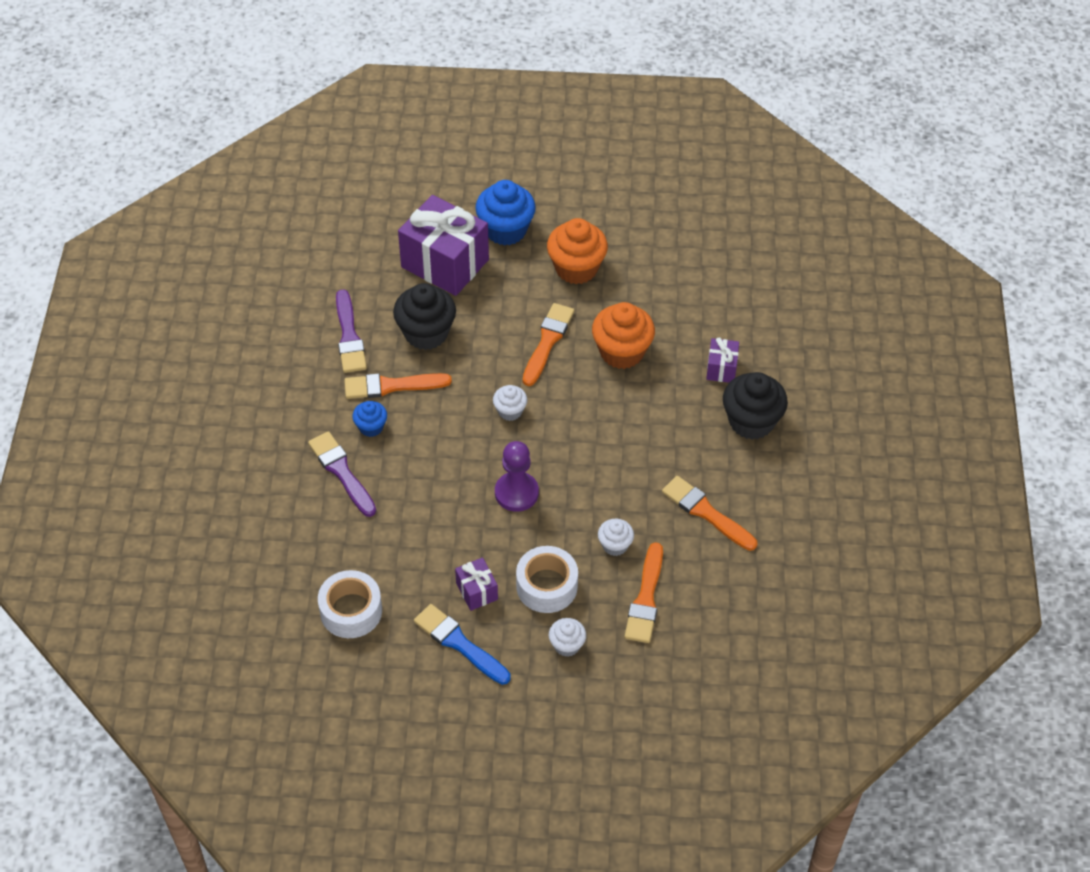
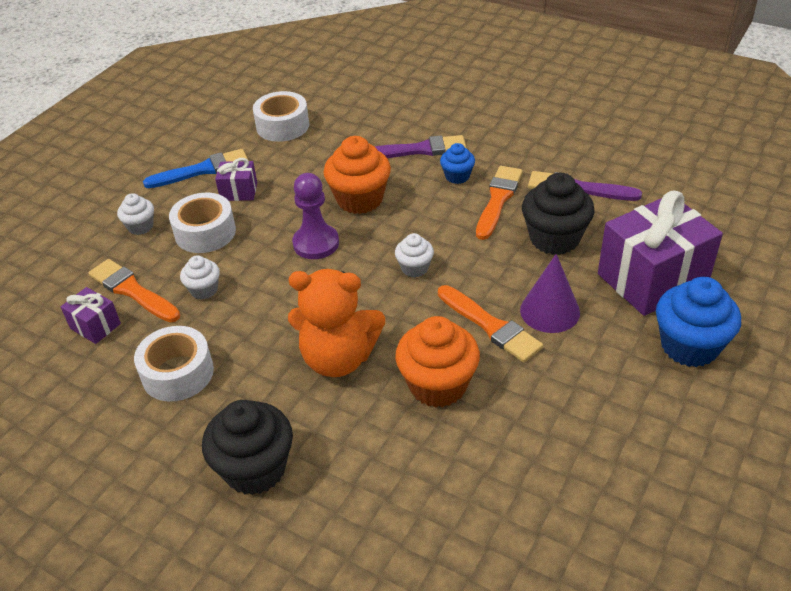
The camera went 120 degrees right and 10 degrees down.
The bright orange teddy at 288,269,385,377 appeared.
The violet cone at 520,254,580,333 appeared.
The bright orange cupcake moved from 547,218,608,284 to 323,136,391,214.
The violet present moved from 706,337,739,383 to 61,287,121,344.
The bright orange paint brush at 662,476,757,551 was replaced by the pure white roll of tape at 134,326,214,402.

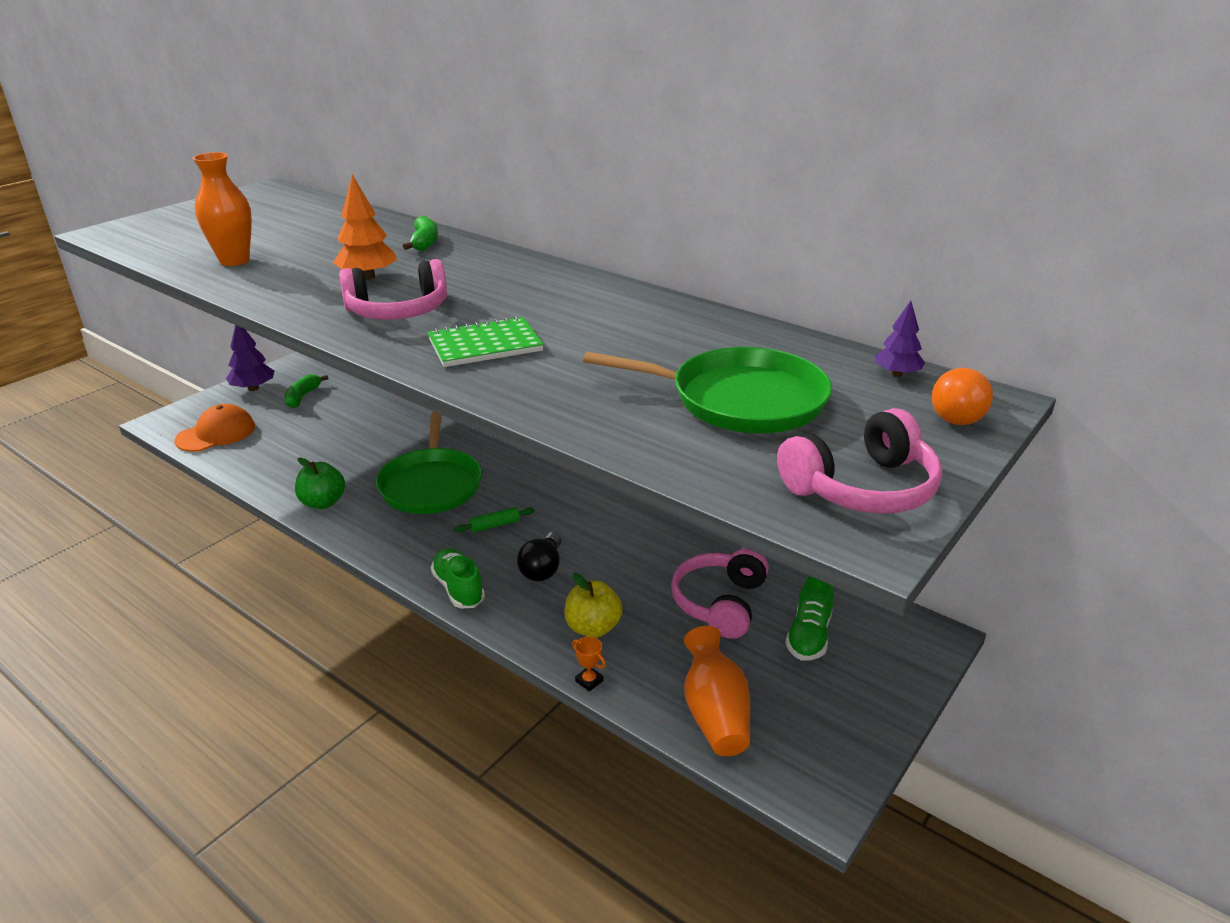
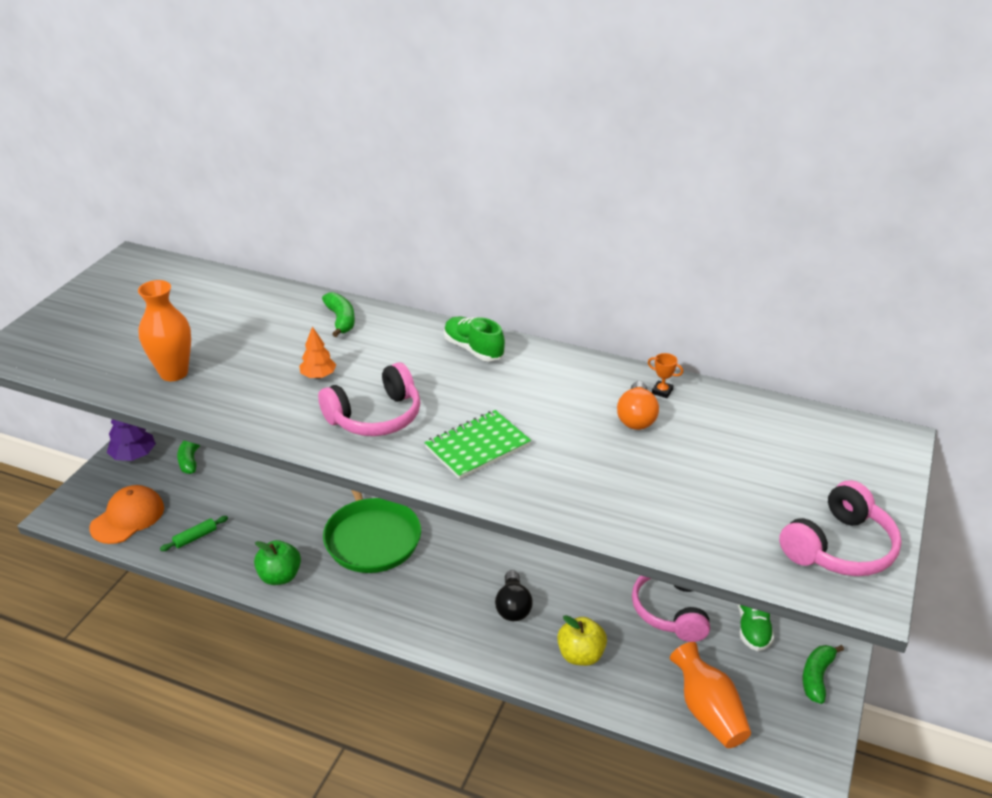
The camera went 15 degrees left and 5 degrees up.
The leaf-green pan at 583,347,832,433 disappeared.
The violet tree at 875,301,925,377 disappeared.
The leaf-green banana at 803,645,844,704 appeared.
The leaf-green shoe moved from 431,548,485,608 to 444,316,505,361.
The leaf-green rolling pin moved from 454,507,534,533 to 160,516,228,551.
The bright orange award cup moved from 572,636,606,691 to 648,353,683,398.
The bright orange lightbulb moved from 932,368,993,425 to 617,381,659,430.
The bright orange tree at 333,175,397,280 changed to 0.63 times the size.

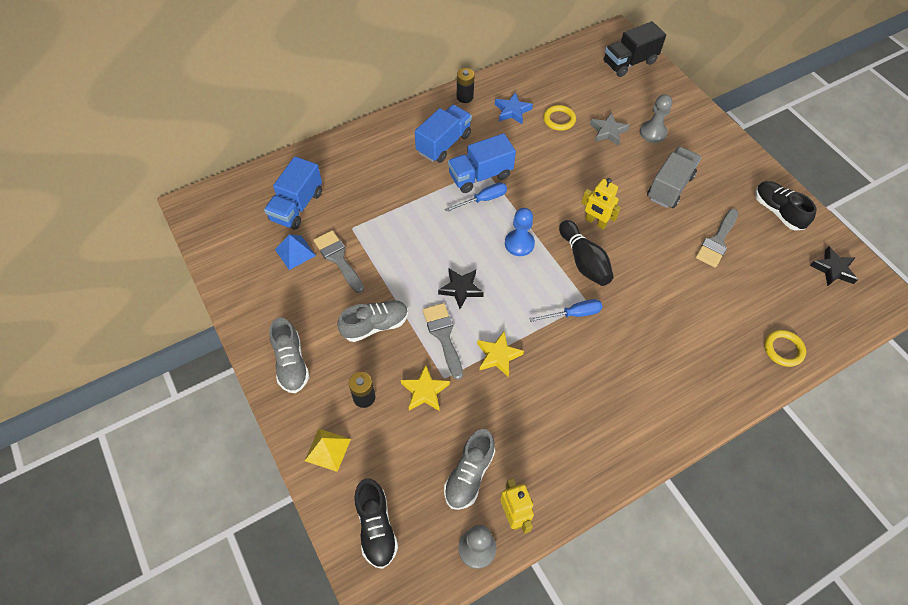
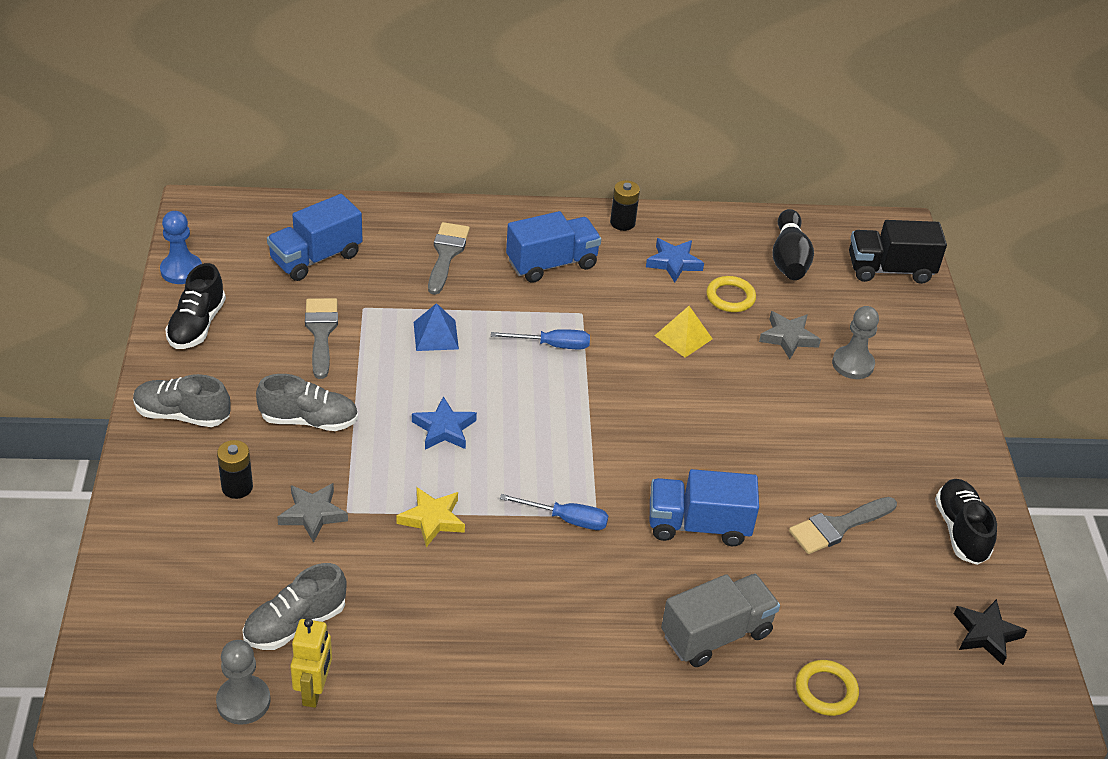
The camera went 25 degrees right and 15 degrees down.
The yellow robot at 581,178,621,229 disappeared.
The blue solid pyramid moved from 275,234,316,270 to 414,303,459,351.
The yellow solid pyramid moved from 305,429,351,472 to 655,306,712,358.
The black shoe moved from 355,478,398,569 to 165,263,226,349.
The gray paint brush moved from 423,303,463,380 to 428,222,470,295.
The blue lorry moved from 448,133,516,193 to 650,469,759,546.
The blue game pawn moved from 505,208,535,256 to 160,211,202,284.
The black bowling pin moved from 559,220,614,286 to 772,209,814,280.
The gray lorry moved from 647,146,701,208 to 661,574,780,667.
The yellow star shape at 401,365,450,411 became the gray star shape at 277,483,348,543.
The black star shape at 438,269,484,309 became the blue star shape at 412,396,477,450.
The gray shoe at 269,317,309,393 turned 90 degrees clockwise.

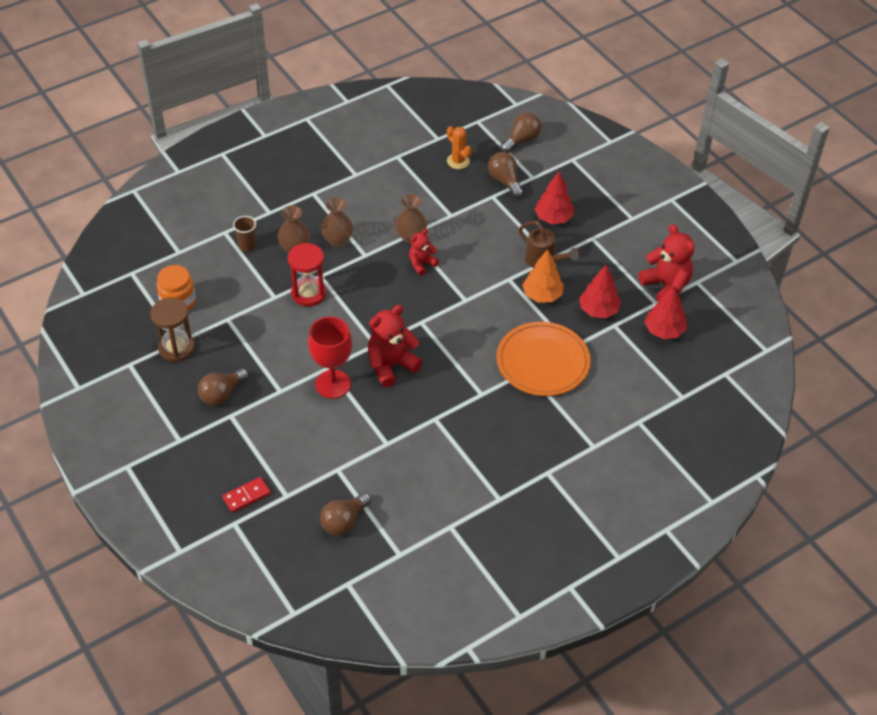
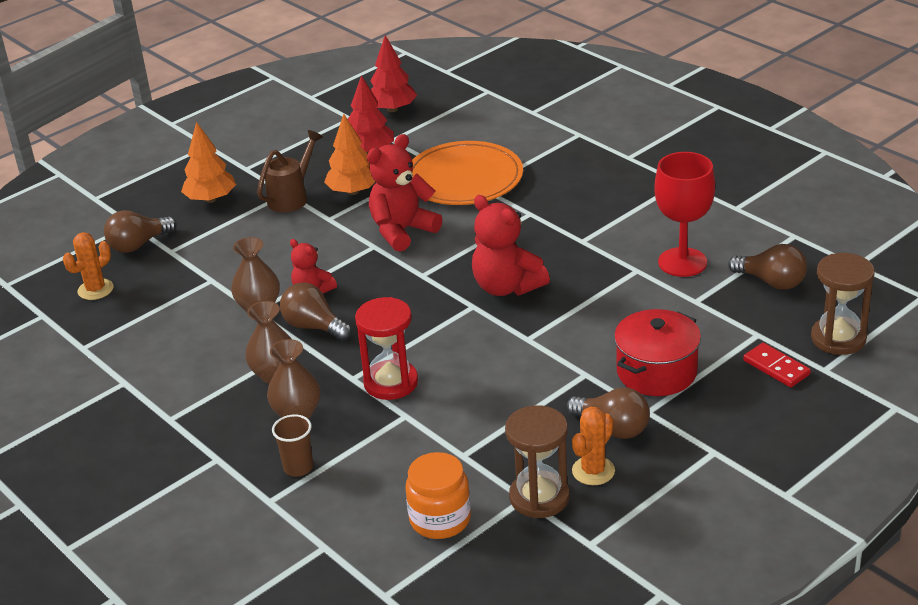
The camera went 95 degrees left and 15 degrees down.
The bright orange cactus at 572,406,615,485 appeared.
The red pot at 614,309,701,396 appeared.
The russet hourglass at 811,253,875,355 appeared.
The red goblet moved from 308,316,352,399 to 654,152,715,277.
The russet lightbulb moved from 501,113,541,153 to 280,282,352,341.
The red teddy moved from 638,224,695,302 to 367,134,443,252.
The red tree at 534,172,574,224 became the bright orange tree at 181,122,236,203.

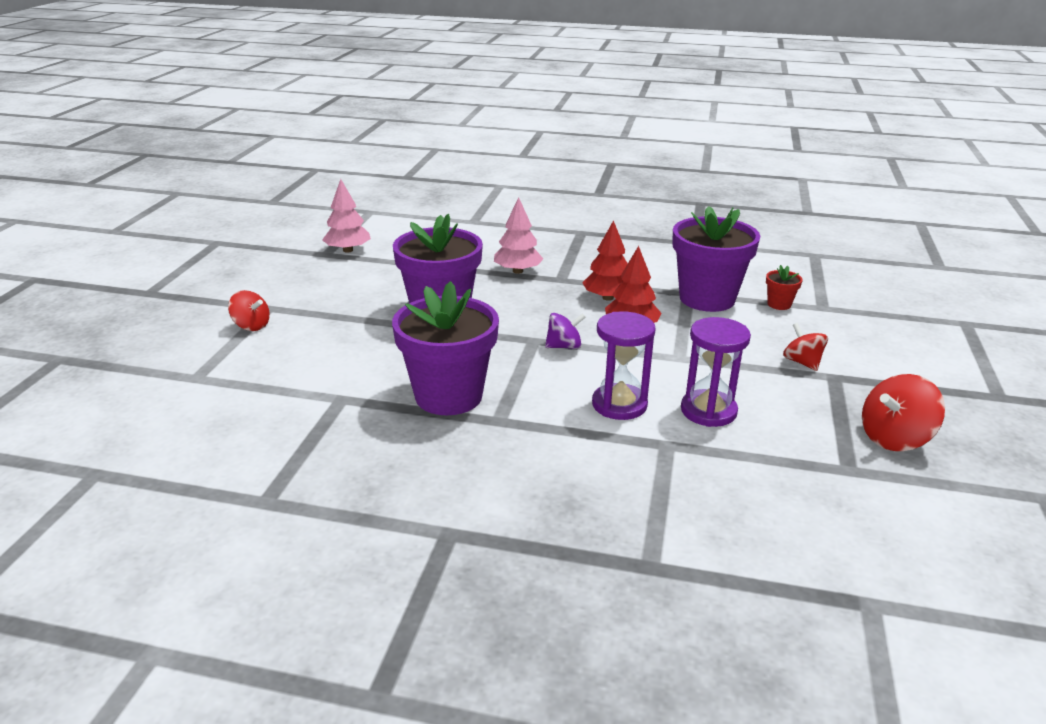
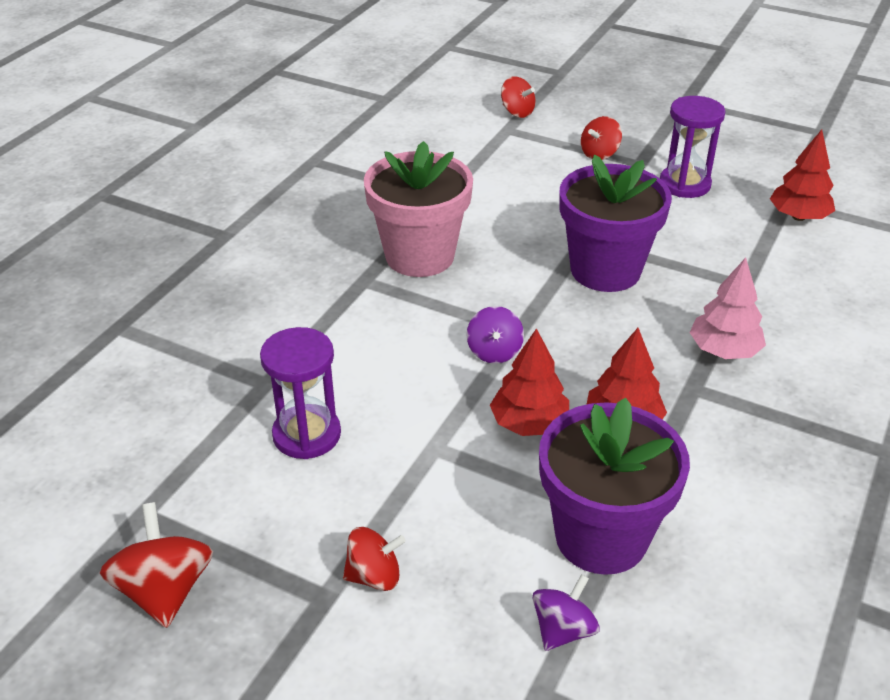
The camera went 105 degrees right and 10 degrees up.
The red toy top at 501,76,535,118 appeared.
The violet hourglass moved from 592,311,656,420 to 660,96,726,198.
The red flower pot at 766,265,803,310 was replaced by the violet toy top at 533,574,600,651.
The pink tree at 322,179,371,253 became the red tree at 770,130,835,221.
The violet flower pot at 392,281,499,415 became the pink flower pot at 364,141,473,277.

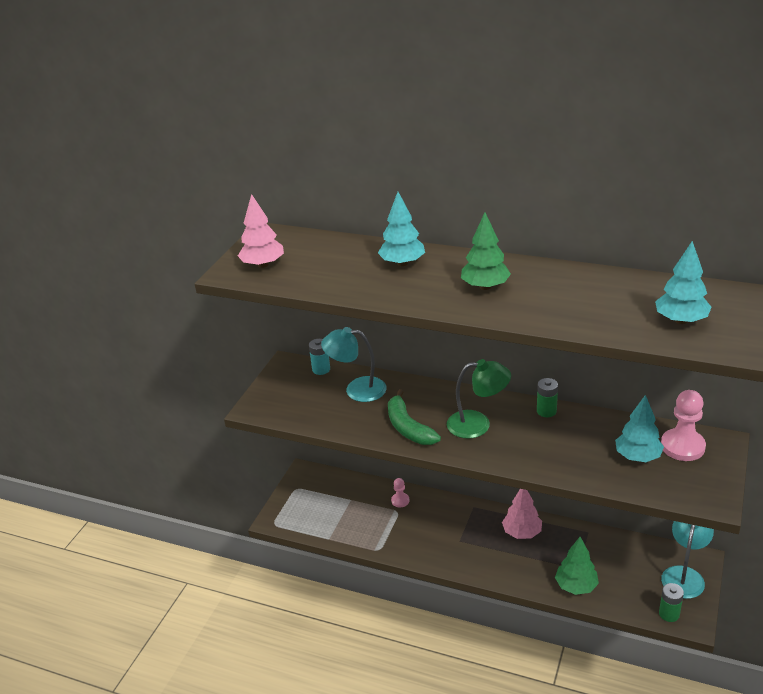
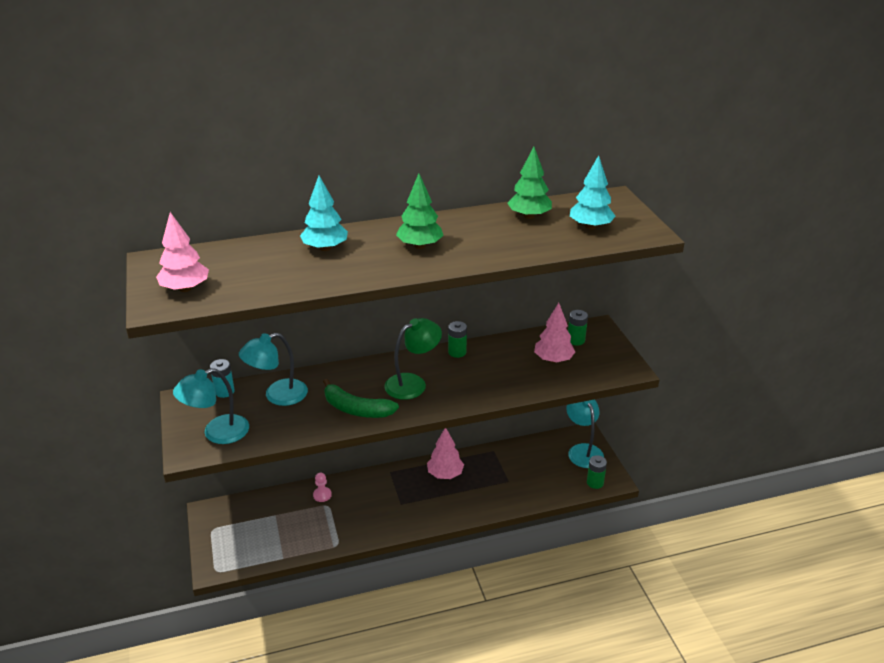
The camera went 40 degrees left and 0 degrees up.
The teal desk lamp at 173,368,249,444 appeared.
The leaf-green tree moved from 555,537,599,595 to 508,147,552,219.
The pink game pawn at 661,390,706,461 was replaced by the leaf-green AA battery at 568,310,588,346.
The teal tree at 615,395,664,462 became the pink tree at 534,303,575,363.

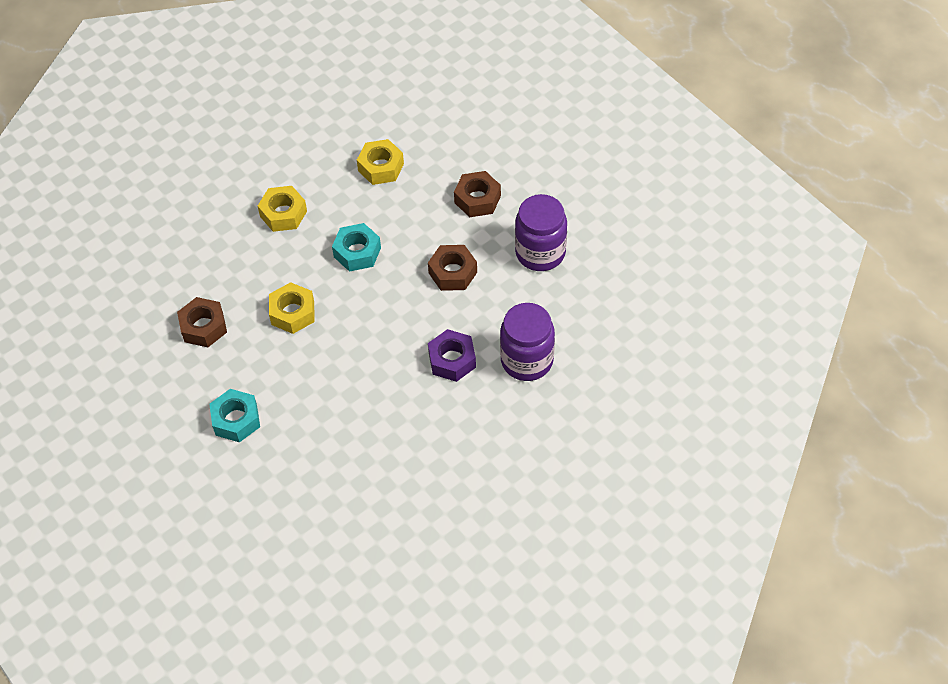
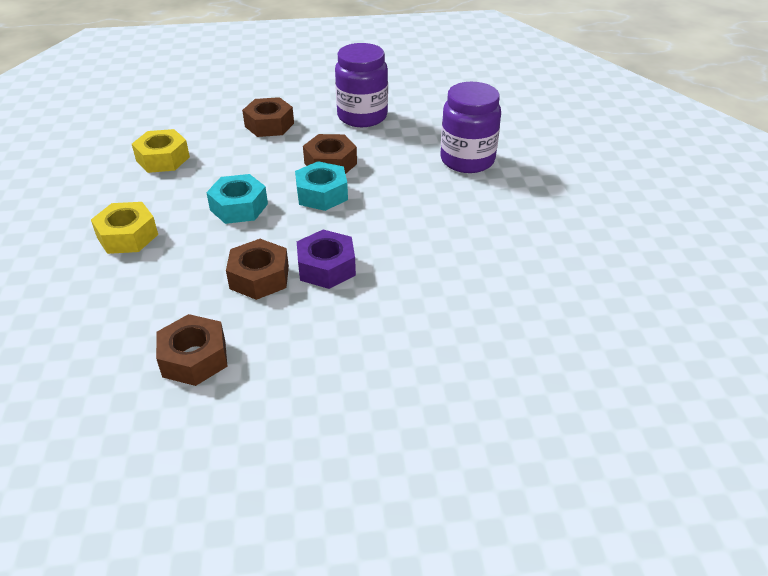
The camera went 60 degrees left and 15 degrees down.
The teal nut moved from 209,389,260,442 to 295,161,348,211.
The violet nut moved from 428,329,476,382 to 297,230,356,289.
The yellow nut at 269,282,314,334 became the russet nut at 226,239,289,300.

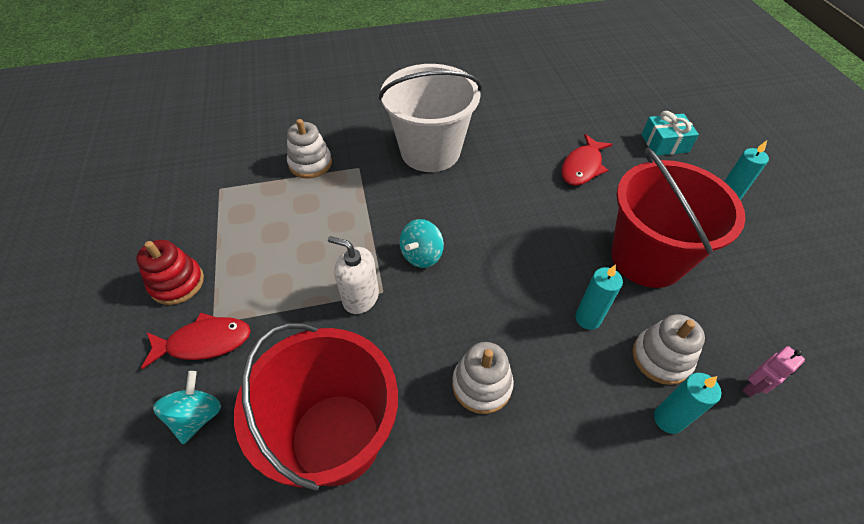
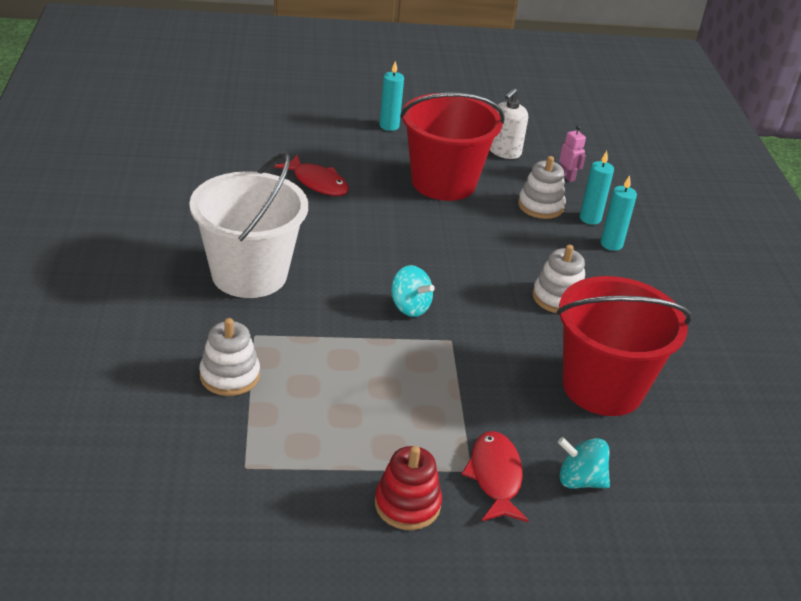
The camera went 85 degrees left and 15 degrees down.
The teal present at 641,111,699,156 disappeared.
The pure white pump bottle moved from 328,236,379,314 to 490,88,528,159.
The teal wax candle moved from 575,264,623,330 to 601,175,637,251.

